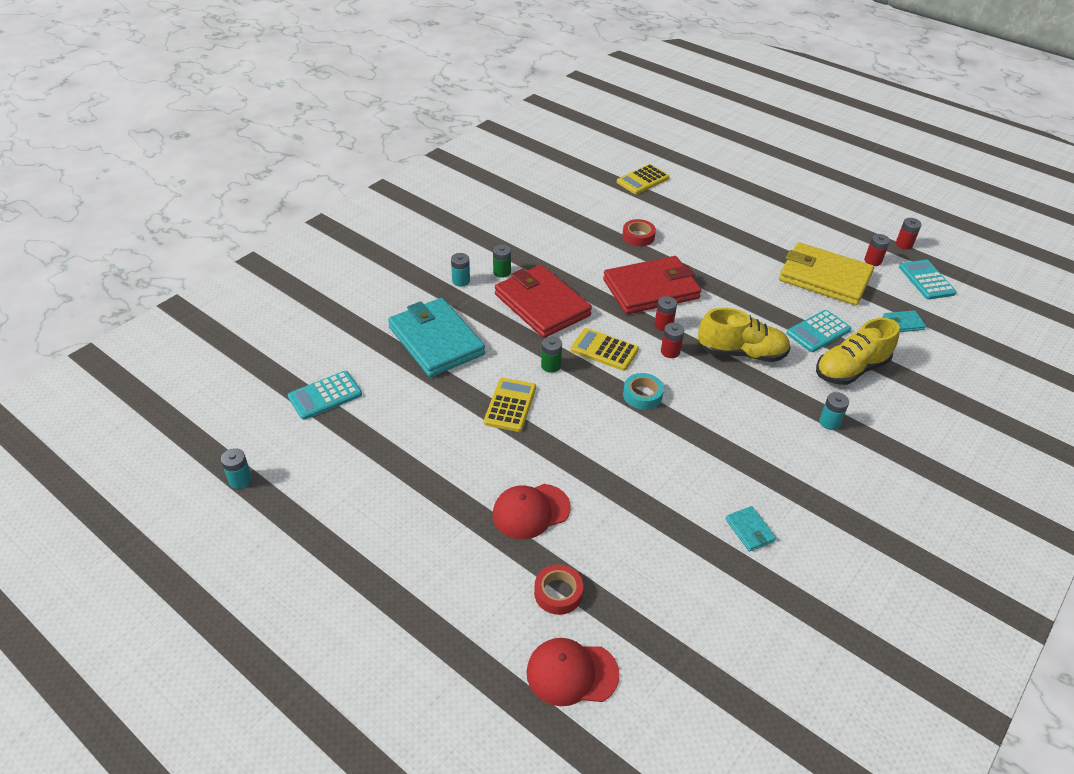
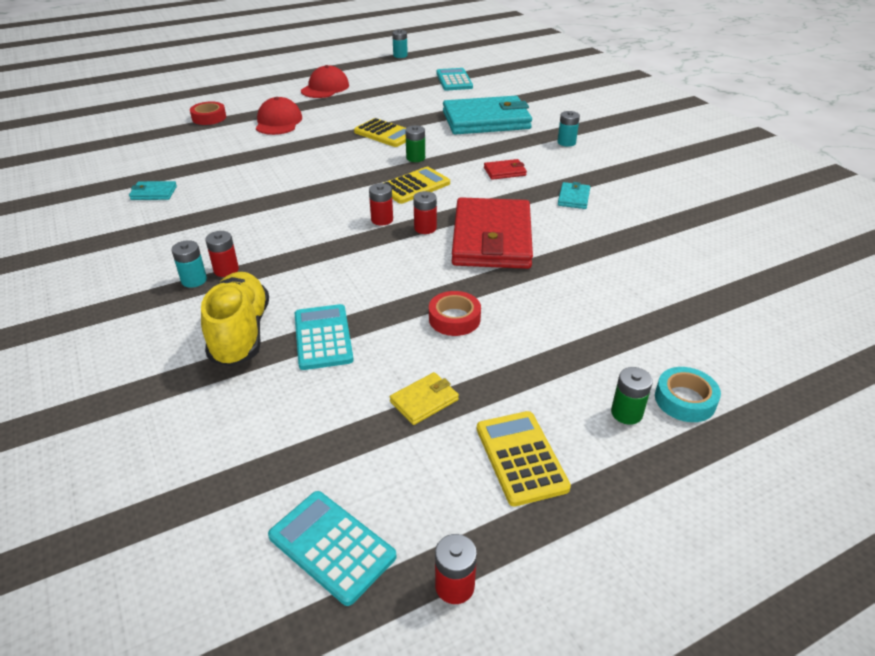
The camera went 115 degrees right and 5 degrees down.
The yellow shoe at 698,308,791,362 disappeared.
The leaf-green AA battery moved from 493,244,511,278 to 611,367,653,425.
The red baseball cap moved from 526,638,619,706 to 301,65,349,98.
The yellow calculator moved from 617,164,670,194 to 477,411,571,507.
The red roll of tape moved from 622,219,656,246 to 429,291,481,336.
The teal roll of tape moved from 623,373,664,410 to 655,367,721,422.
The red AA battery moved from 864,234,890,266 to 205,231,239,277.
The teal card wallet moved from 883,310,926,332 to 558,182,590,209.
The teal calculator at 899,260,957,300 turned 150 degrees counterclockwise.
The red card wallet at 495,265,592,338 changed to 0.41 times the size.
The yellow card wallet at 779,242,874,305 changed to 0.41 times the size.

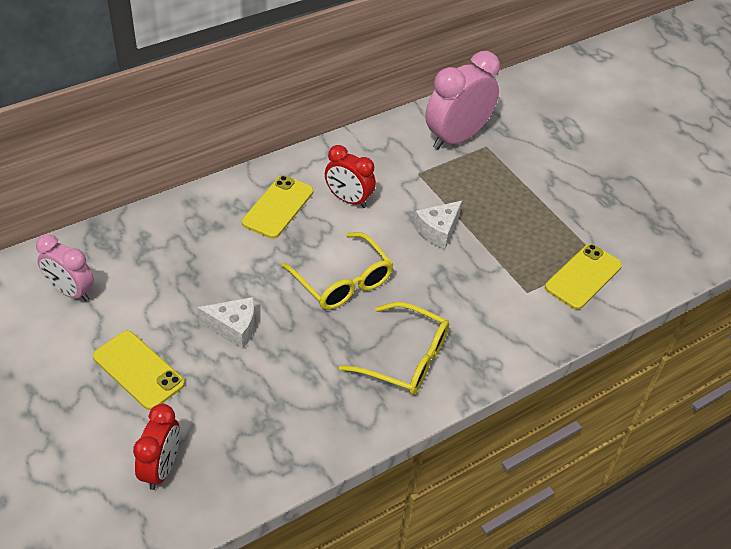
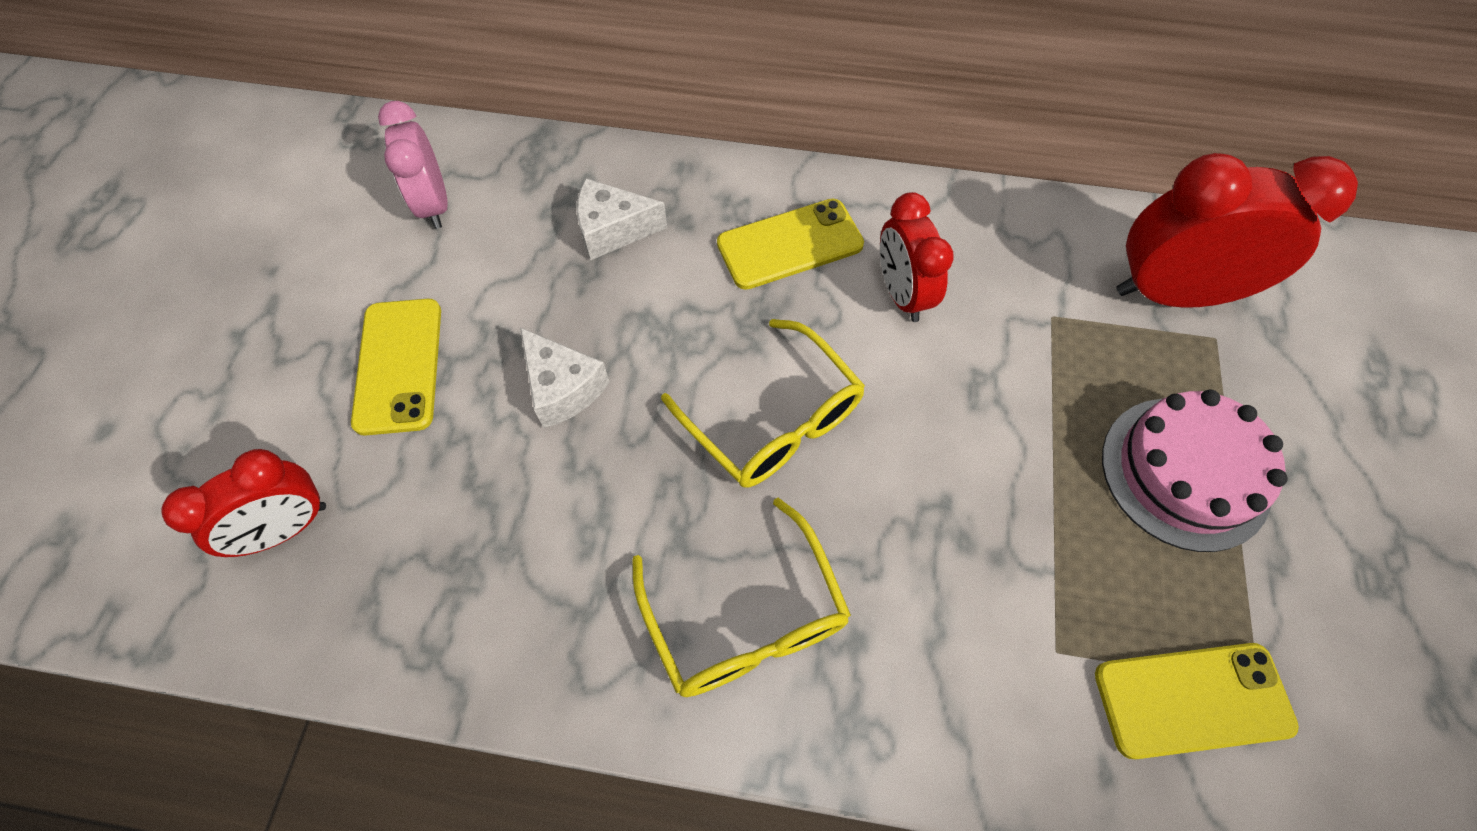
The camera went 45 degrees right and 15 degrees up.
The pink cake at 1102,390,1288,552 appeared.
The pure white cheese moved from 414,201,462,250 to 577,178,667,260.
The pink alarm clock at 425,51,500,150 became the red alarm clock at 1117,153,1358,308.
The yellow spectacles at 281,232,394,310 turned 45 degrees counterclockwise.

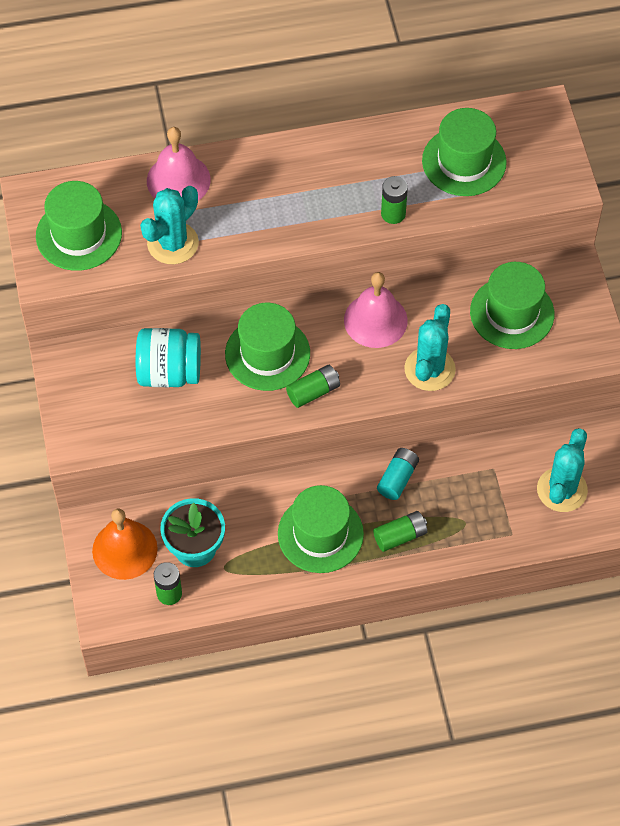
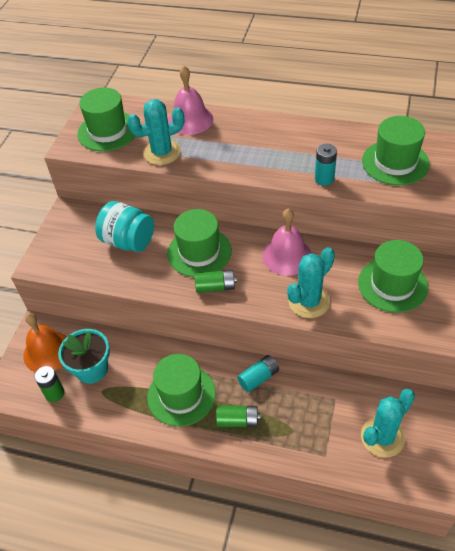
The camera went 30 degrees right and 10 degrees down.
The leaf-green AA battery at 381,176,408,224 became the teal AA battery at 315,144,337,186.

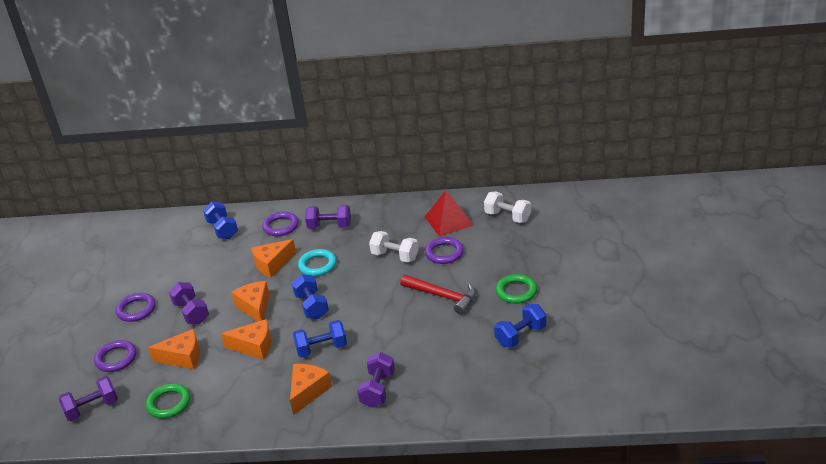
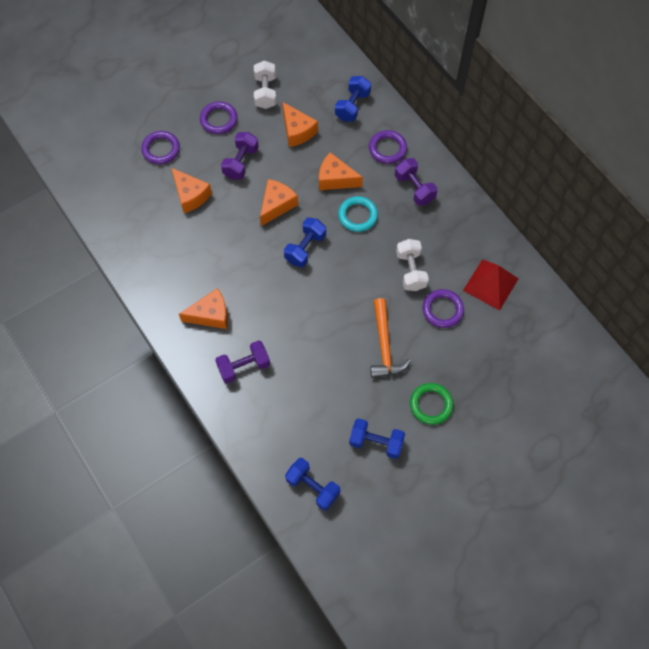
The camera went 50 degrees right and 30 degrees up.
The violet dumbbell at 58,376,118,421 disappeared.
The leaf-green ring at 146,383,191,419 disappeared.
The bright orange cheese moved from 221,319,271,360 to 283,102,318,147.
The blue dumbbell moved from 293,320,347,358 to 285,458,340,510.
The pure white dumbbell moved from 484,191,531,223 to 254,61,276,109.
The red hammer at 400,275,476,315 became the bright orange hammer at 370,298,411,378.

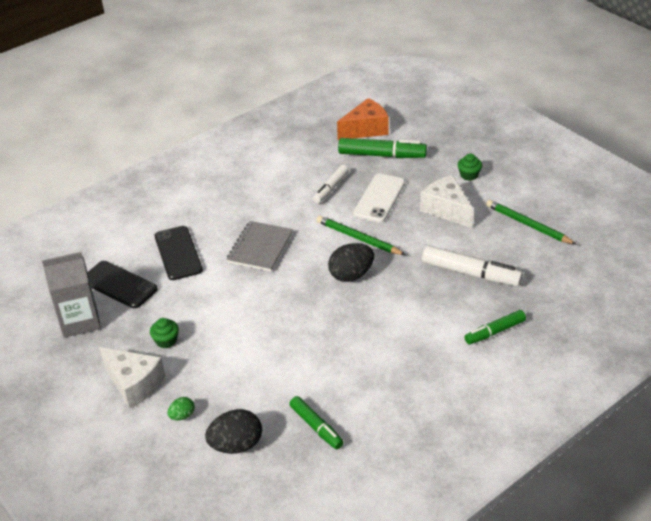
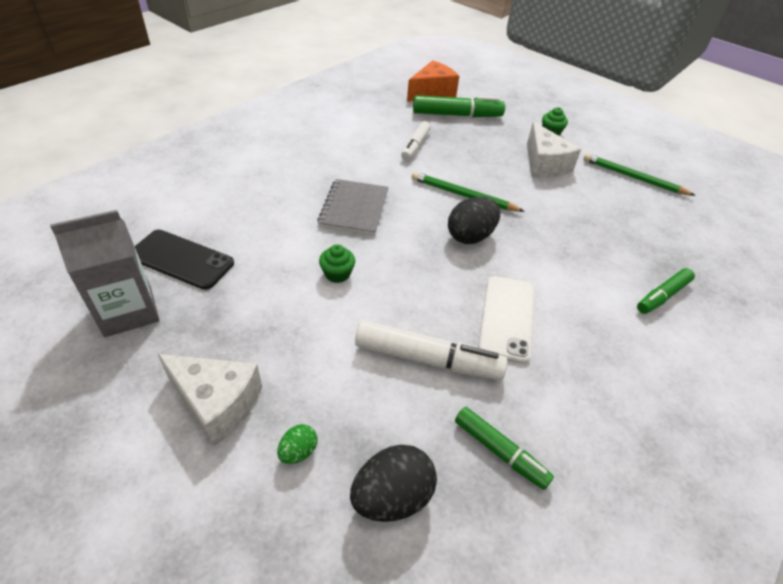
The camera went 15 degrees left and 5 degrees up.
The black phone at 155,226,203,280 disappeared.
The leaf-green cupcake moved from 150,318,179,348 to 319,244,355,283.
The pure white phone moved from 353,173,405,222 to 478,276,534,364.
The pure white marker moved from 422,246,523,286 to 355,320,508,380.
The pure white cheese at 420,175,473,228 turned 150 degrees counterclockwise.

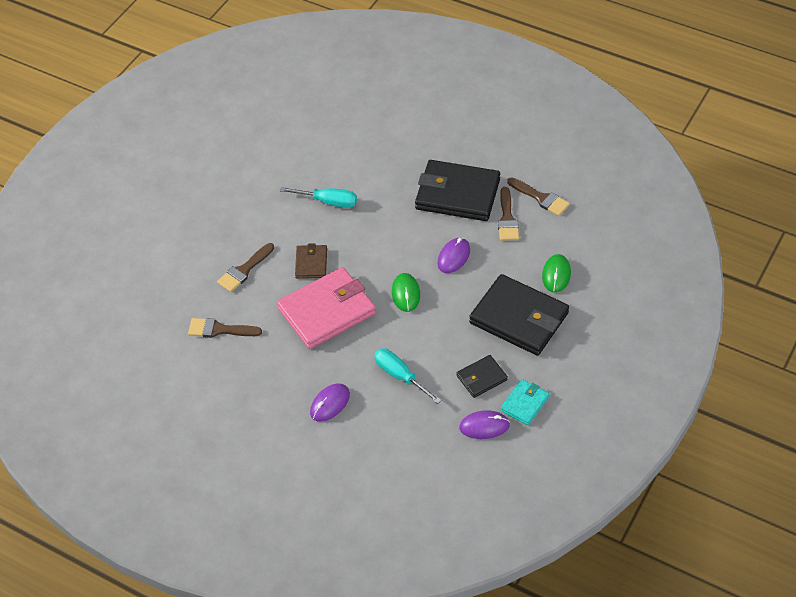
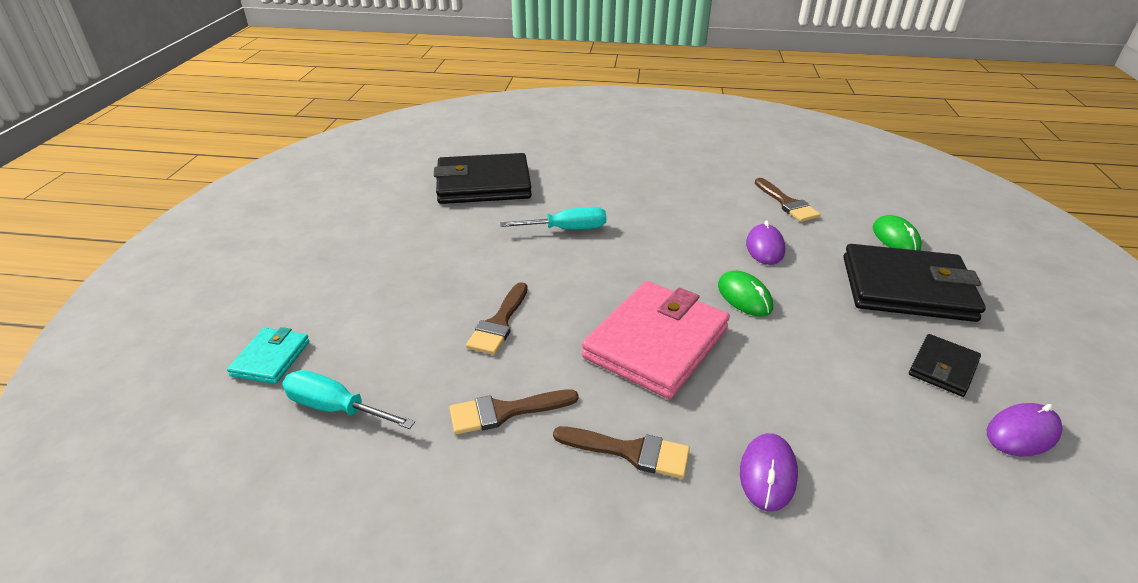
The camera went 25 degrees left and 15 degrees down.
The russet card wallet at 295,243,327,279 disappeared.
The teal screwdriver moved from 374,348,441,404 to 282,370,415,429.
The black card wallet moved from 415,160,500,221 to 434,153,532,204.
The teal card wallet moved from 500,379,549,425 to 227,327,309,384.
The russet paint brush moved from 507,177,570,216 to 553,426,690,479.

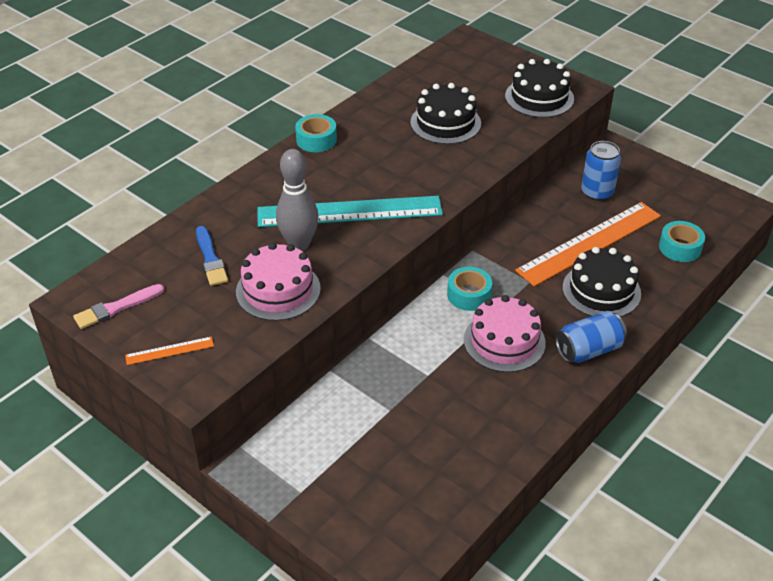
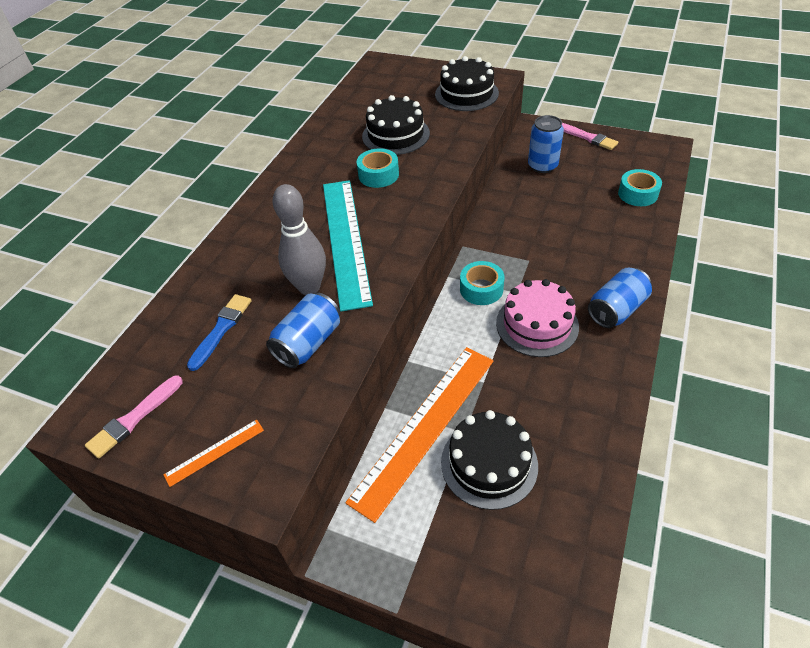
The camera went 15 degrees left and 5 degrees up.
The pink paint brush at 562,123,618,150 appeared.
The teal roll of tape moved from 295,114,337,152 to 357,148,399,188.
The bright orange straightedge moved from 515,202,661,286 to 345,347,494,523.
The black cake moved from 563,247,641,317 to 441,410,538,510.
The pink cake at 236,243,321,321 was replaced by the blue soda can at 266,293,340,368.
The blue paint brush at 196,226,228,286 turned 120 degrees counterclockwise.
The teal straightedge at 257,196,443,227 turned 75 degrees counterclockwise.

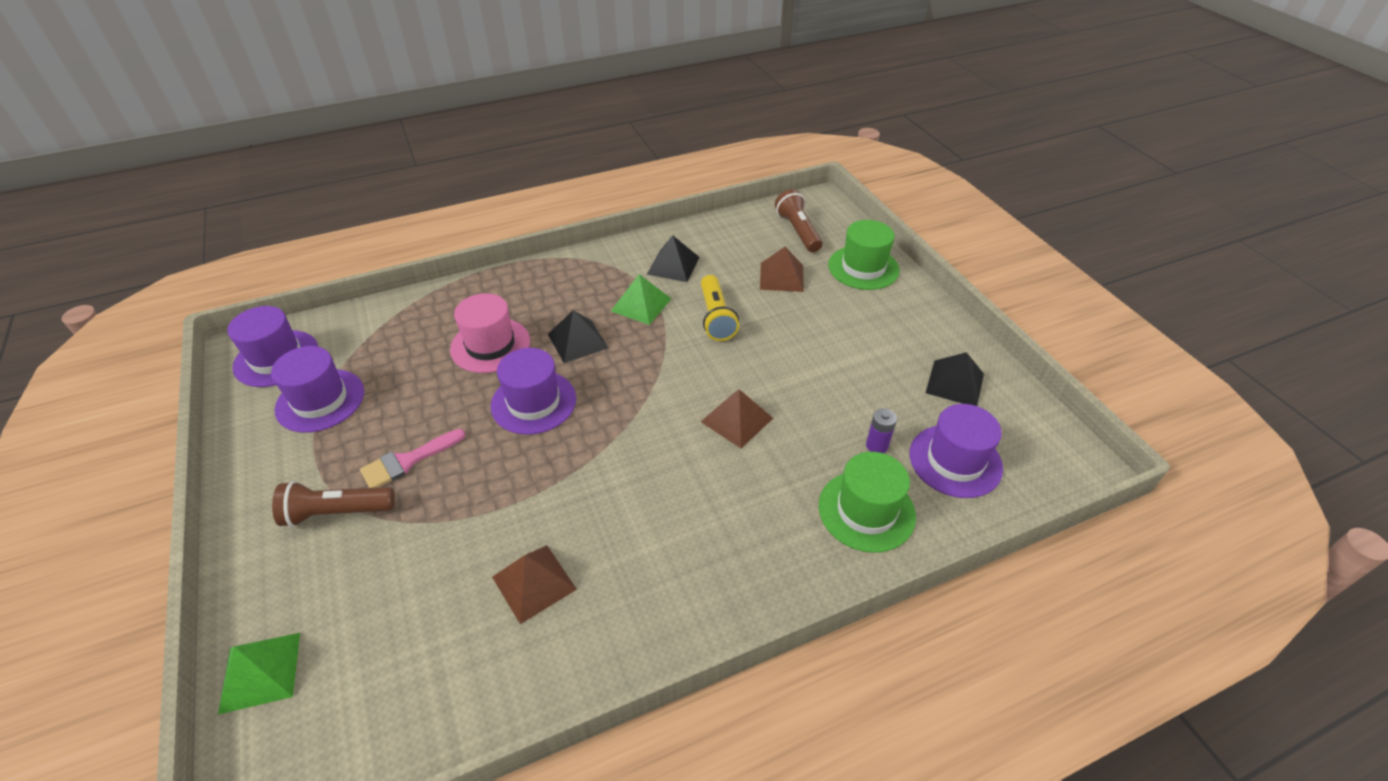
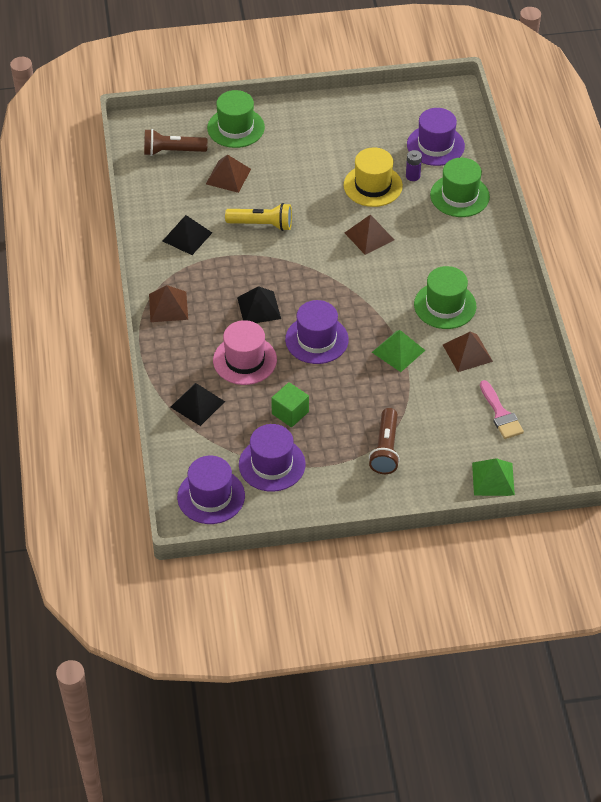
The camera went 75 degrees left and 5 degrees up.
The russet solid pyramid at 149,285,188,322 appeared.
The leaf-green block at 271,382,309,427 appeared.
The yellow hat at 344,147,403,207 appeared.
The leaf-green hat at 414,266,476,329 appeared.
The pink paint brush moved from 360,429,465,488 to 480,380,524,439.
The leaf-green solid pyramid moved from 611,274,671,325 to 372,330,425,372.
The black solid pyramid moved from 926,352,984,406 to 171,383,225,426.

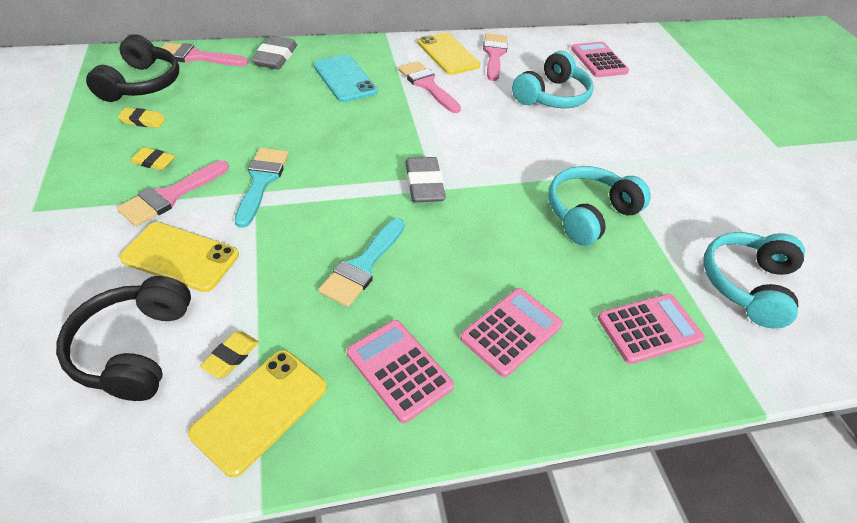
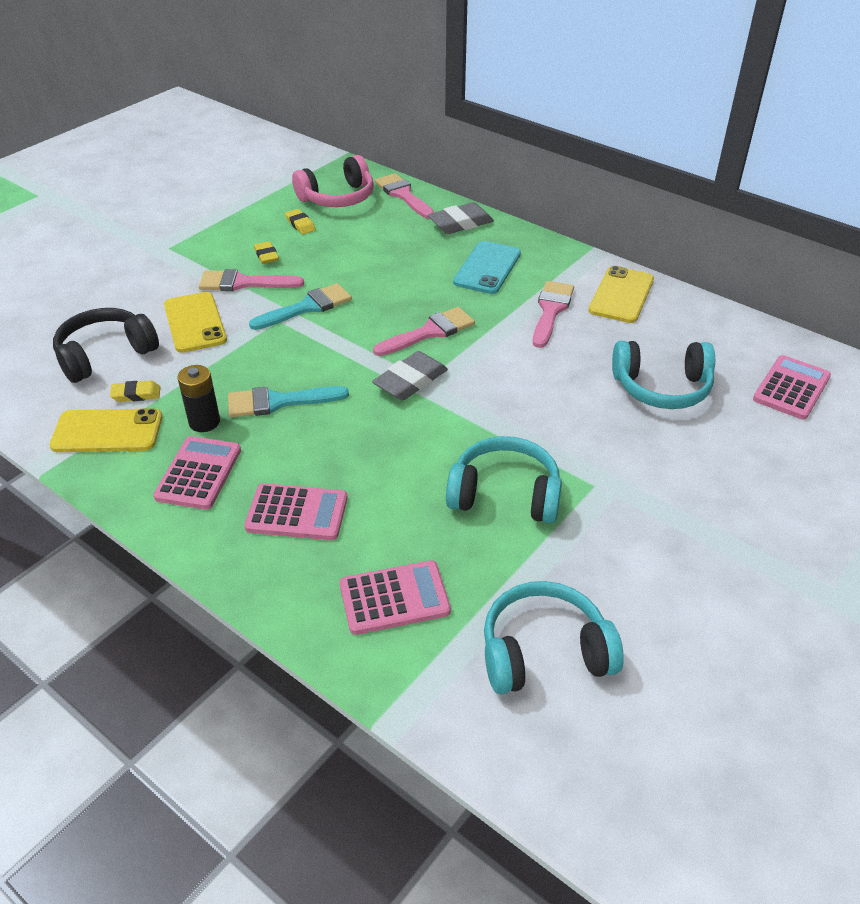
The camera went 55 degrees right and 5 degrees down.
The black AA battery at 177,365,220,432 appeared.
The pink paint brush moved from 483,33,508,81 to 373,307,475,356.
The black over-ear headphones at 86,34,179,102 became the pink over-ear headphones at 292,155,374,207.
The pink calculator at 598,294,705,364 turned 45 degrees counterclockwise.

